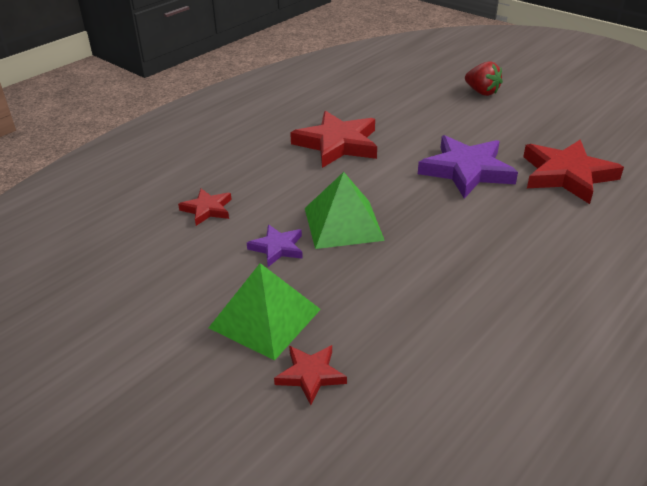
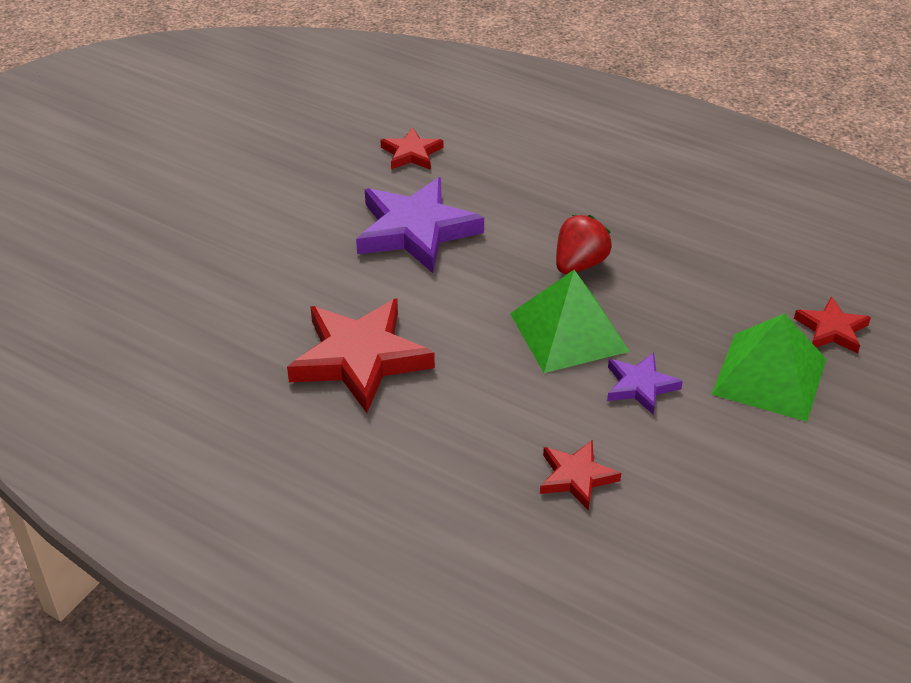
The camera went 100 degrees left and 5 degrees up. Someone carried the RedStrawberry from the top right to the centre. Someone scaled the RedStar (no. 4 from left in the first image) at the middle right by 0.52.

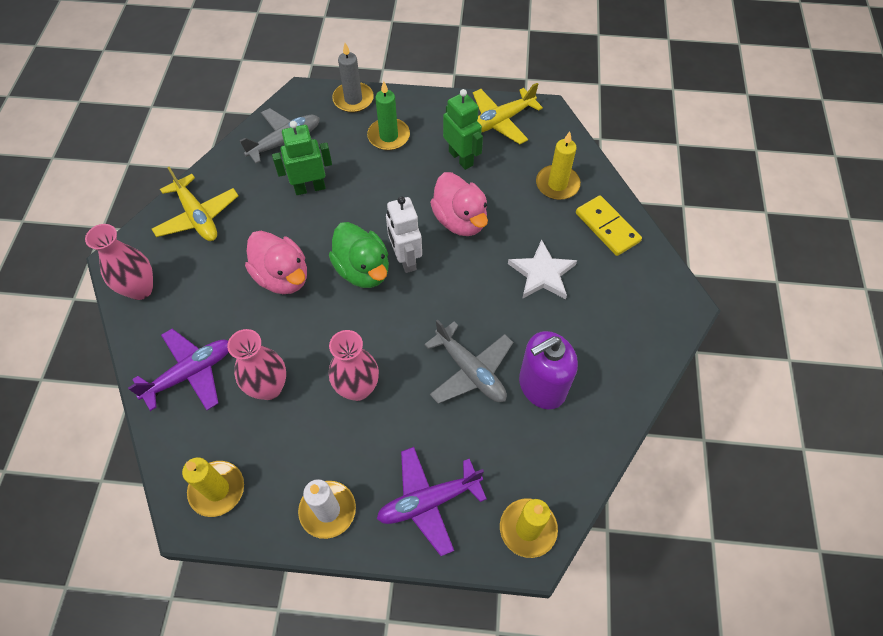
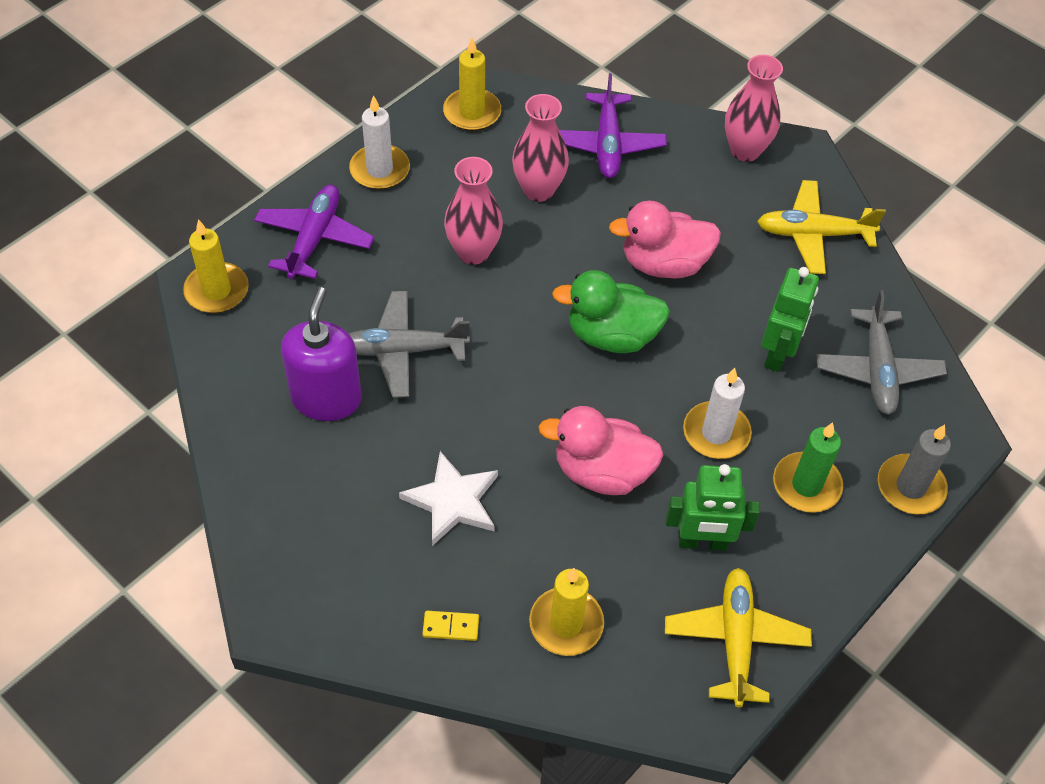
The camera went 125 degrees right and 5 degrees down. Someone scaled the YellowDomino at the middle right by 0.52. Someone took away the WhiteRobot at the centre. Someone put down the WhiteCandle (no. 2 from left) at the middle right.

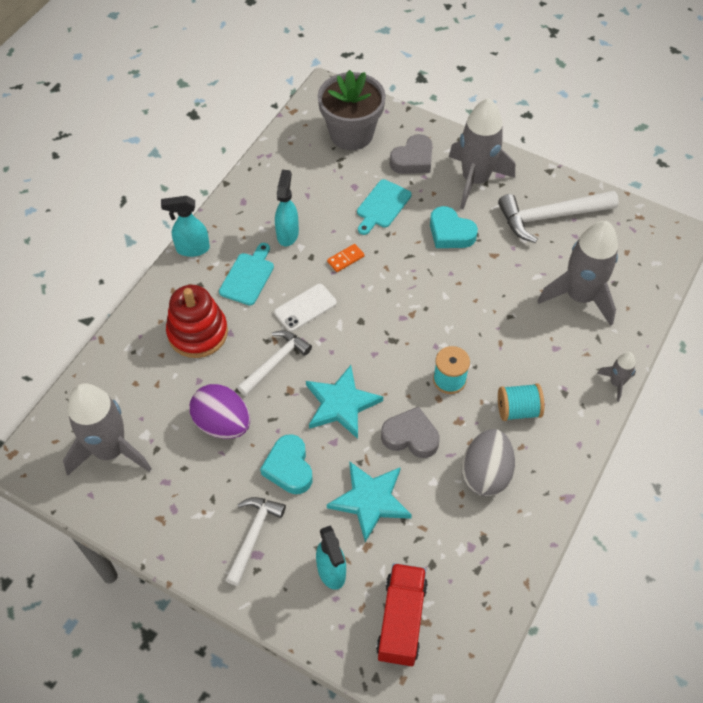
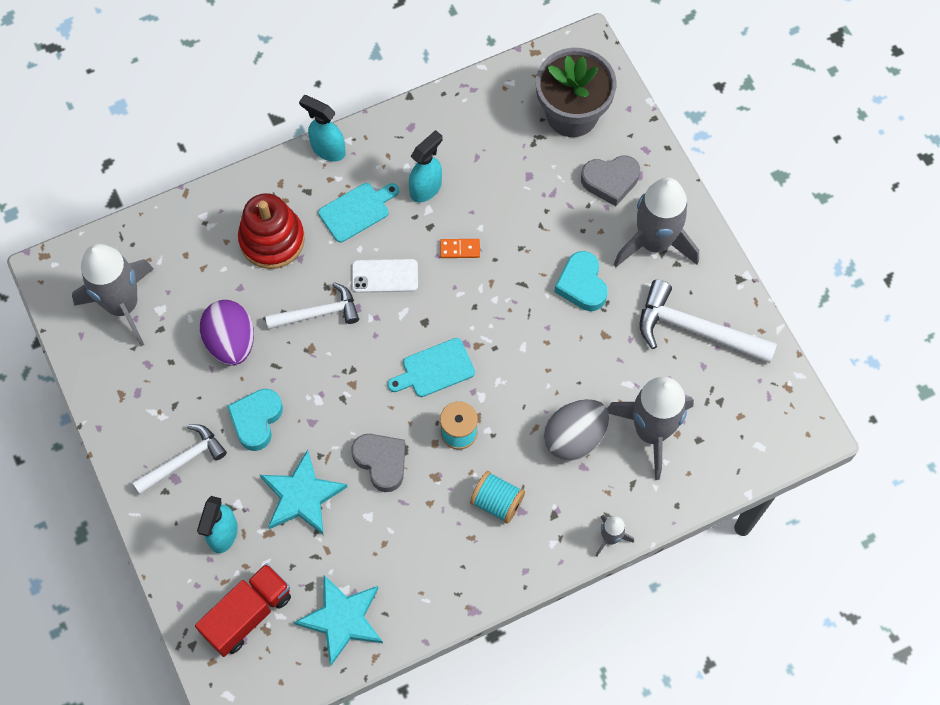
The camera went 35 degrees right and 10 degrees up. Someone carried the TurquoiseCuttingBoard (no. 2 from left) from the top centre to the centre. Someone carried the TurquoiseStar (no. 1 from left in the first image) from the centre to the bottom centre. Someone carried the GreyEgg from the middle right to the centre.

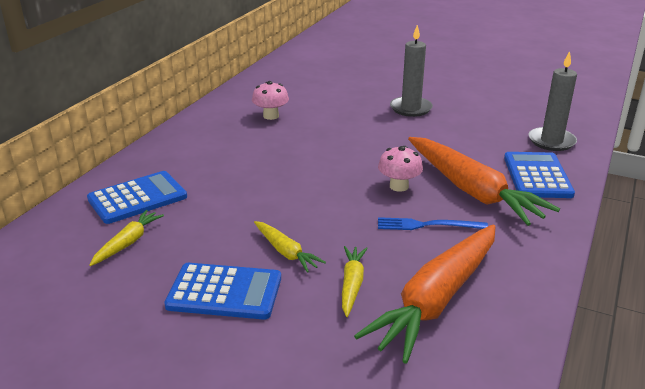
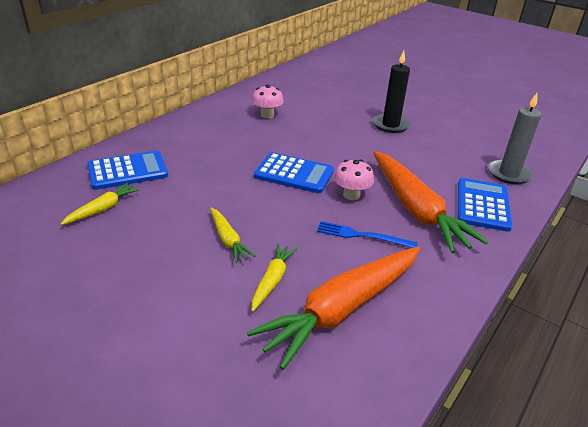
The camera went 10 degrees right and 5 degrees up. Someone repainted the GreyCandle (no. 1 from left) at the top centre, which became the BlackCandle at the top centre. Someone carried the BlueCalculator (no. 2 from left) from the bottom centre to the centre.

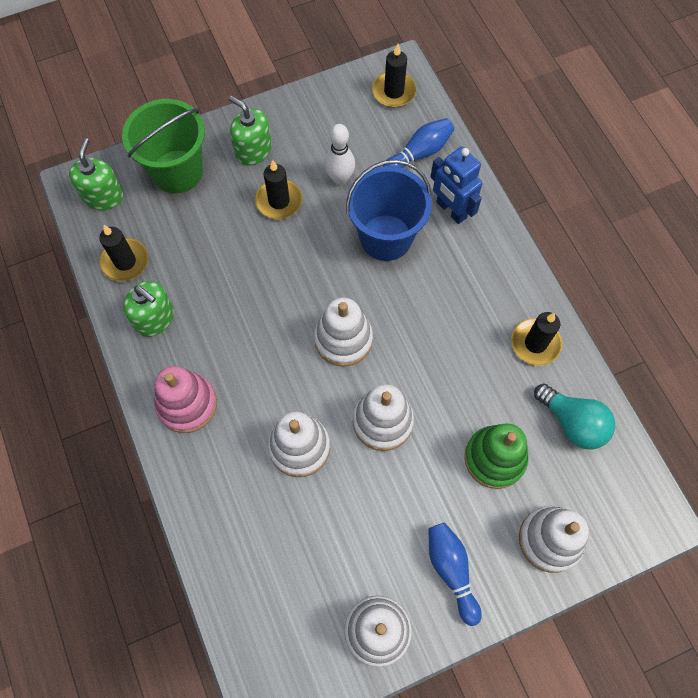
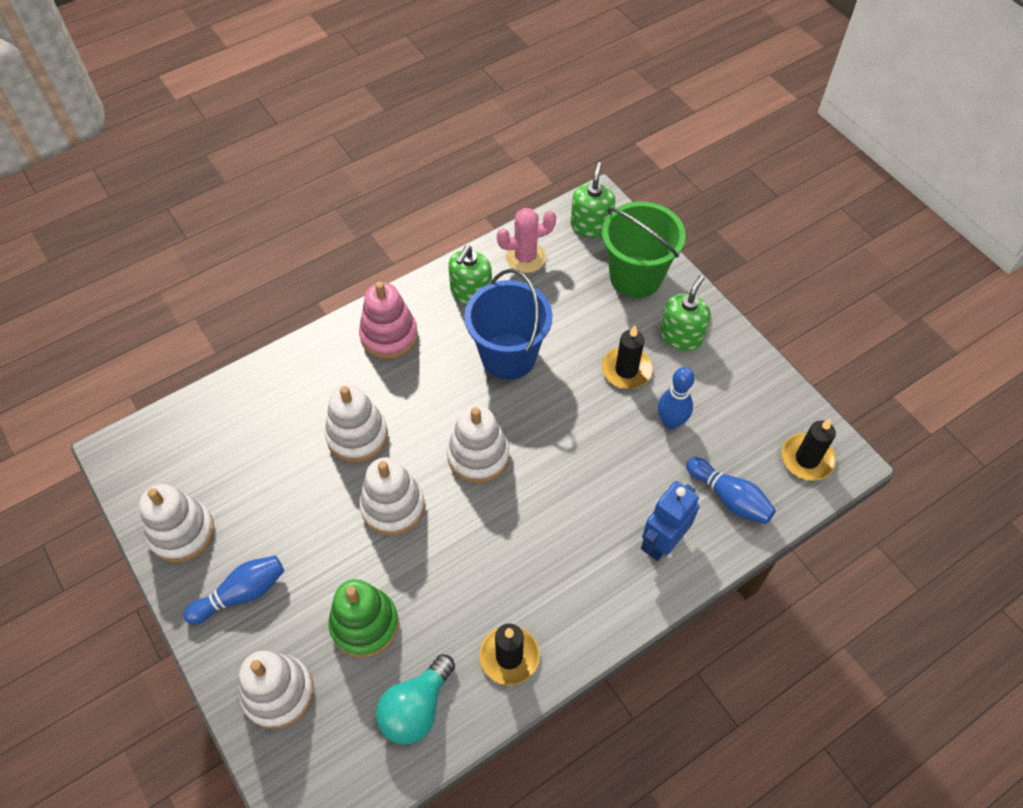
The camera went 80 degrees right and 10 degrees down. Someone repainted the WhiteBowlingPin at the top centre, which became the BlueBowlingPin (no. 2 from left) at the centre. Someone rotated the GreenSoapDispenser (no. 1 from left in the first image) at the top left by 75 degrees counterclockwise. Someone carried the BlueBucket from the top centre to the centre. Someone swapped the BlackCandle (no. 1 from left) at the middle left for the PinkCactus at the top centre.

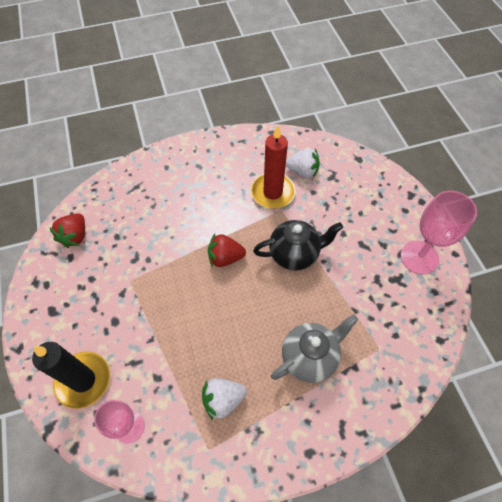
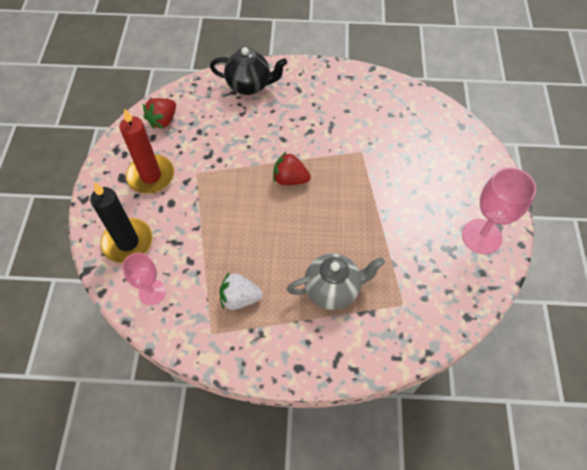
The camera went 20 degrees right and 0 degrees up. Someone carried the RedCandle from the top centre to the top left. Someone took away the WhiteStrawberry (no. 2 from left) at the top centre. Someone carried the BlackTeapot from the centre to the top centre.

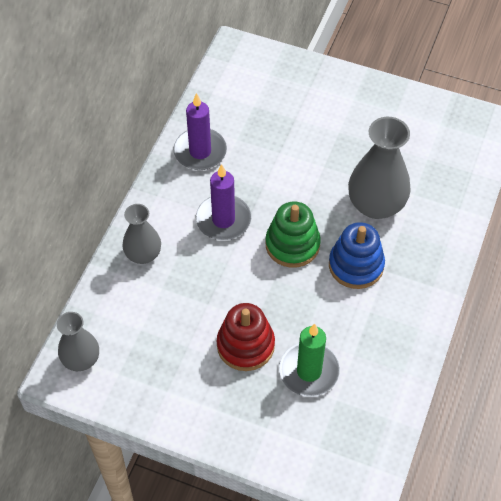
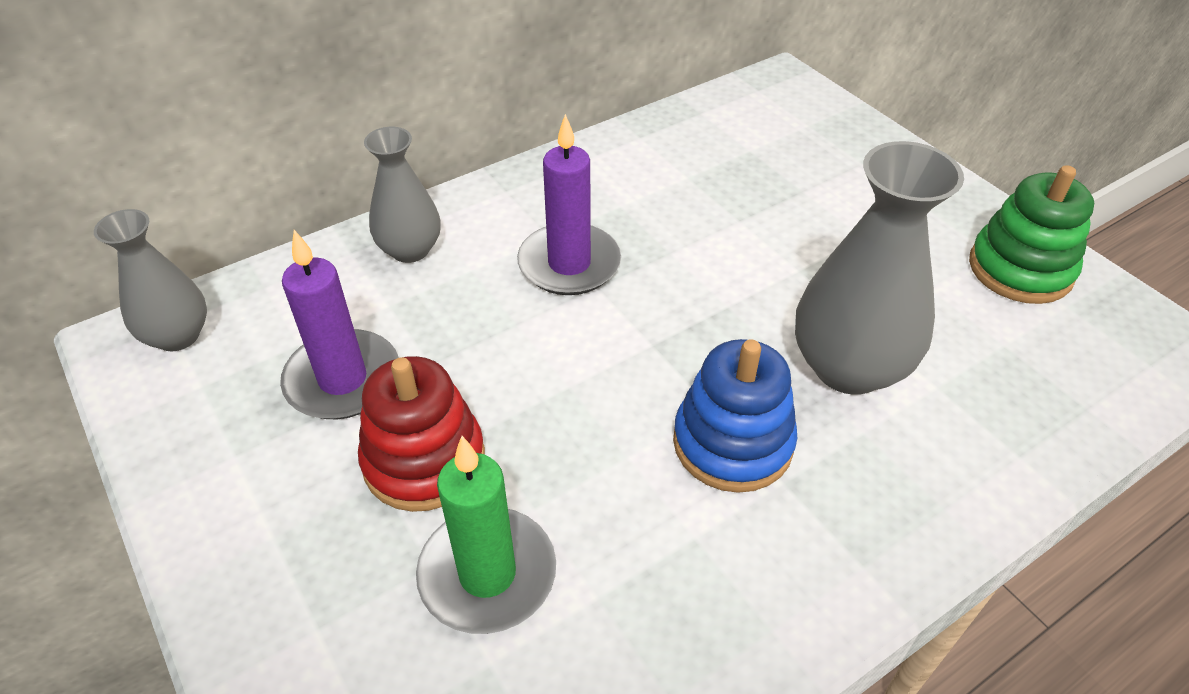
The camera went 35 degrees right and 10 degrees down. Someone carried the PurpleCandle (no. 1 from left) from the top centre to the middle left. Someone carried the GreenStackingToy from the centre to the middle right.

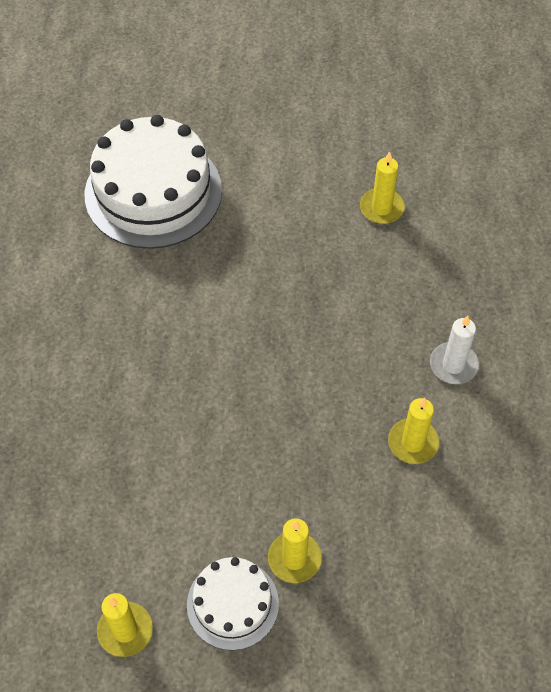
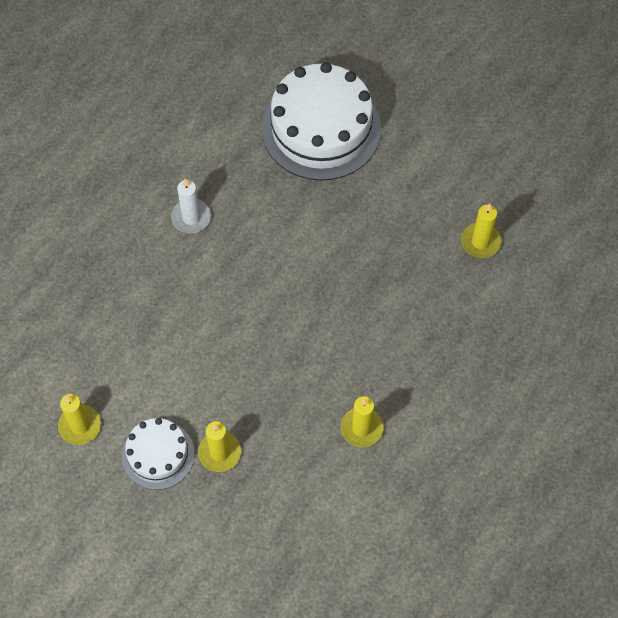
The camera went 35 degrees right and 5 degrees up. Someone carried the WhiteCandle from the middle right to the top left.

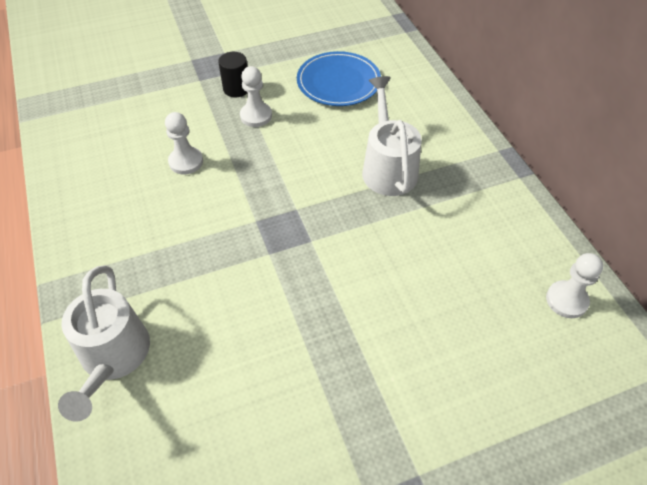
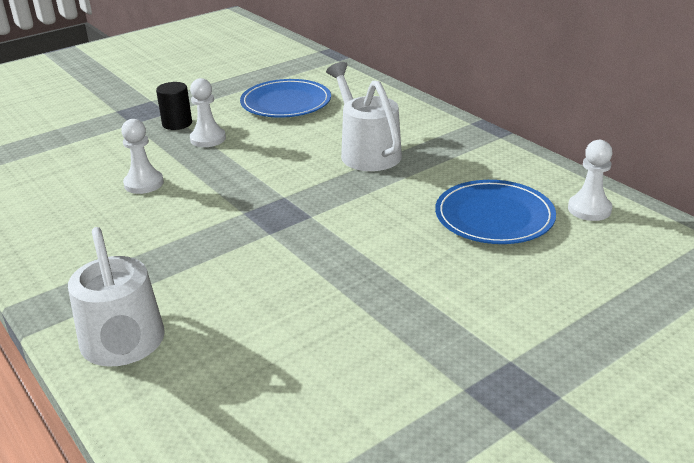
The camera went 15 degrees left and 20 degrees down. Someone put down the BluePlate (no. 2 from left) at the middle right.

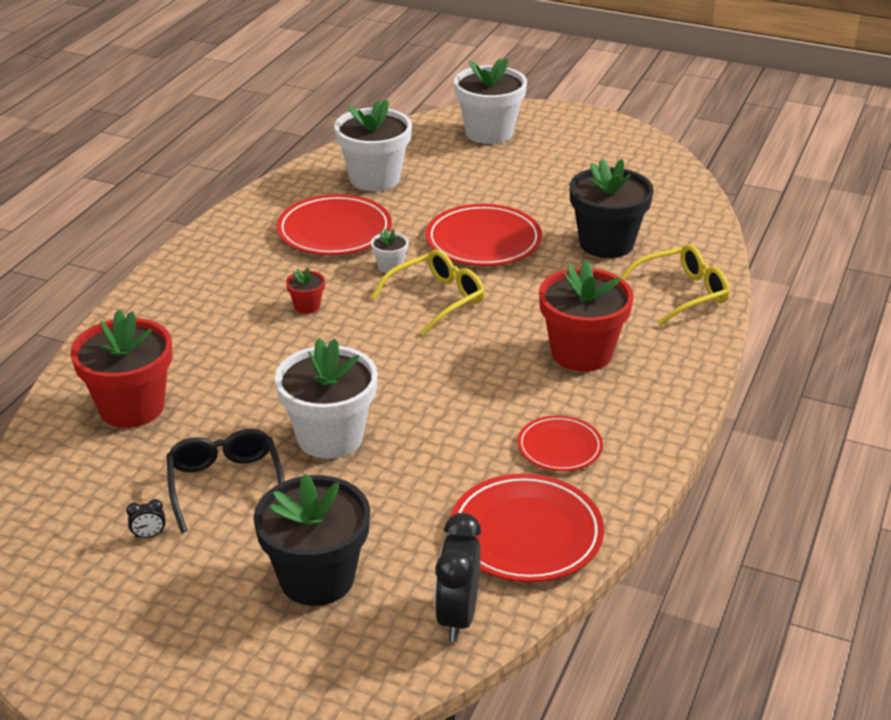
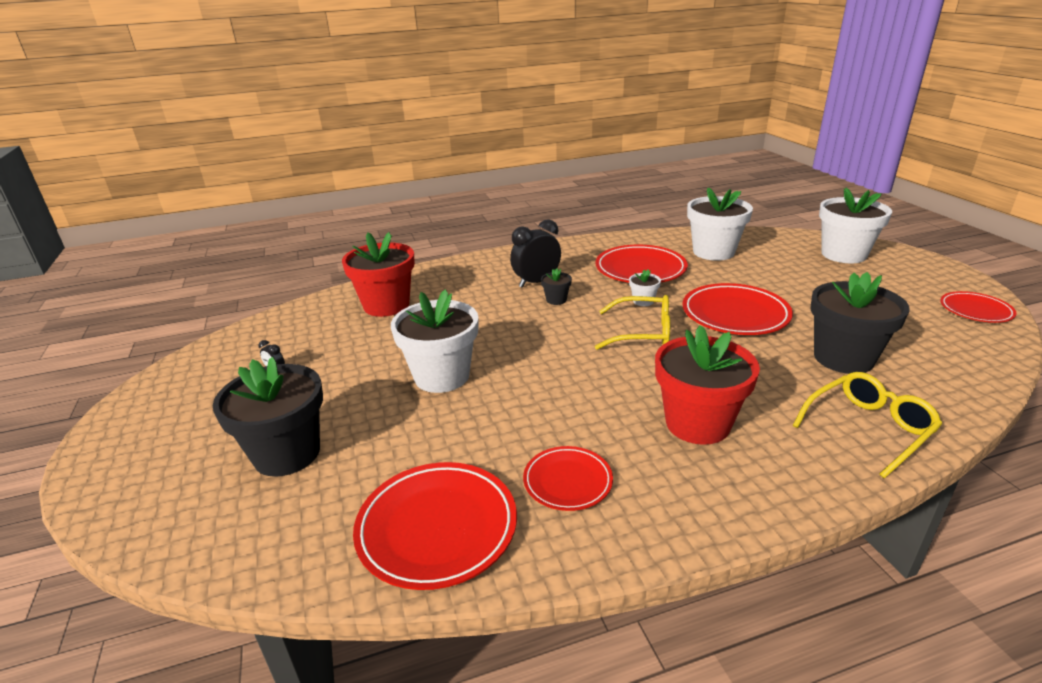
The camera went 50 degrees right and 5 degrees down. Someone rotated the YellowGlasses (no. 2 from left) at the middle right by 60 degrees counterclockwise. Someone repainted the RedFlowerPot (no. 2 from left) at the centre, which became the BlackFlowerPot (no. 2 from left) at the centre. Someone took away the BlackGlasses at the bottom left. Someone carried the BlackClock (no. 2 from left) from the bottom centre to the centre. Someone put down the RedPlate (no. 5 from left) at the middle right.

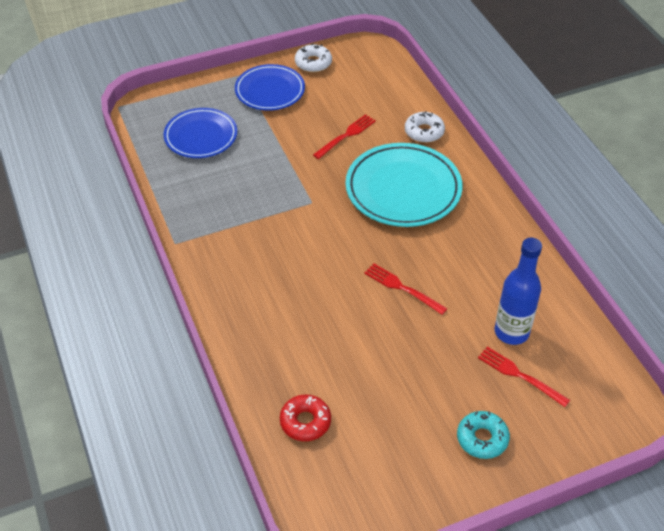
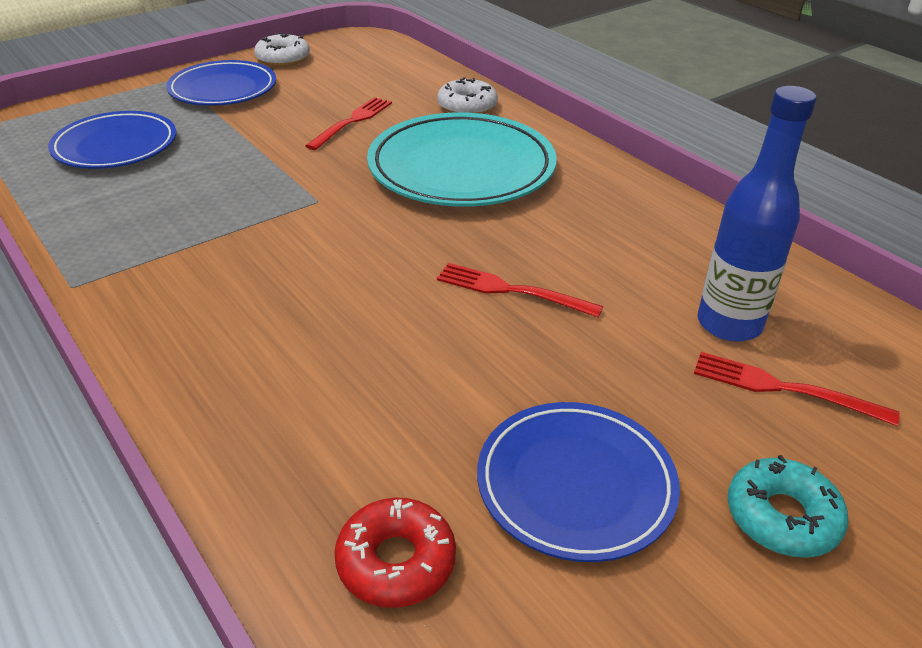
The camera went 15 degrees left and 10 degrees down. Someone put down the BluePlate (no. 3 from left) at the bottom centre.

